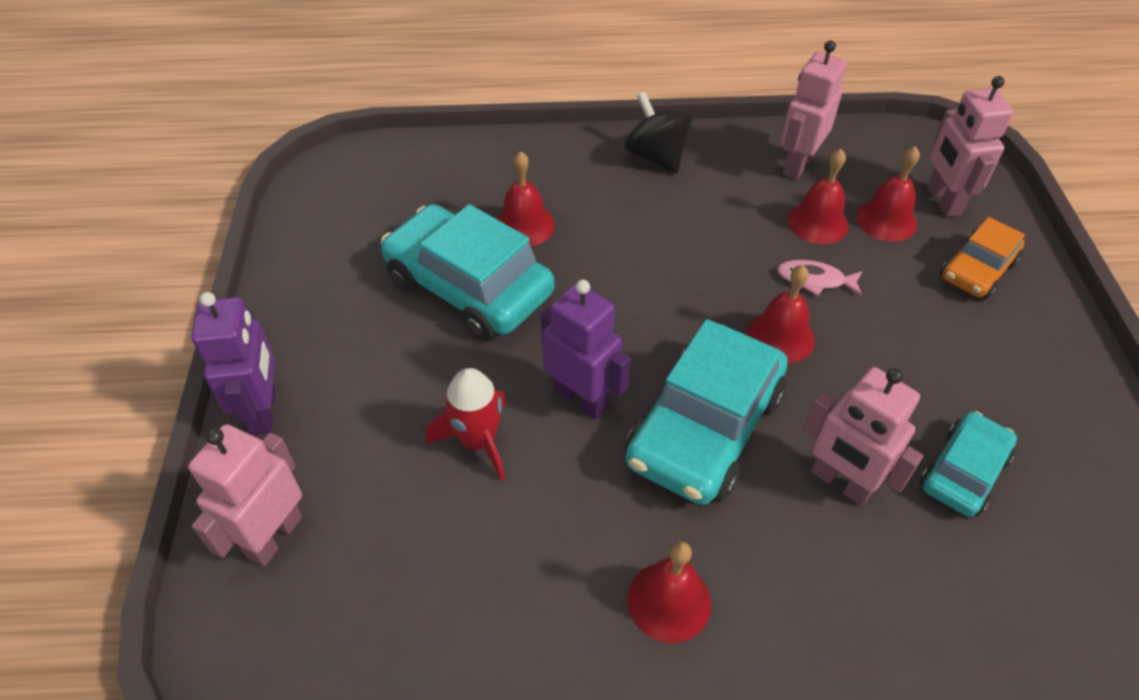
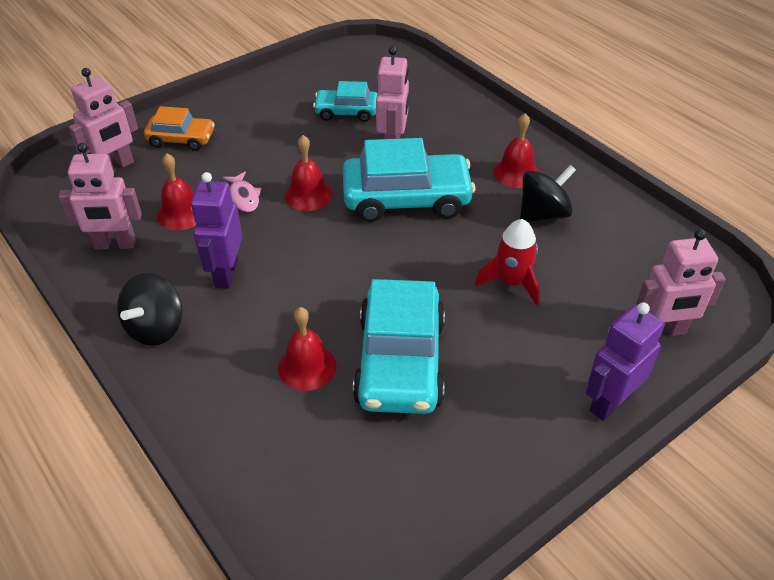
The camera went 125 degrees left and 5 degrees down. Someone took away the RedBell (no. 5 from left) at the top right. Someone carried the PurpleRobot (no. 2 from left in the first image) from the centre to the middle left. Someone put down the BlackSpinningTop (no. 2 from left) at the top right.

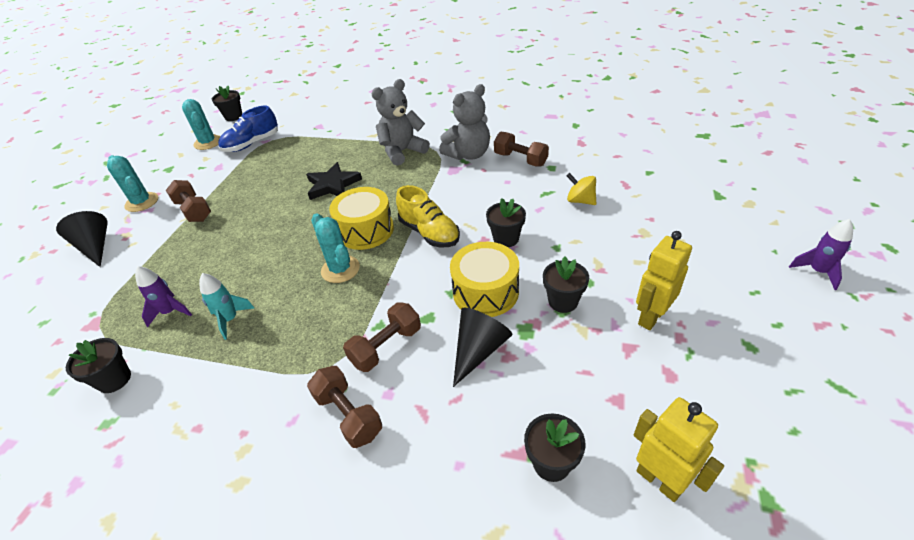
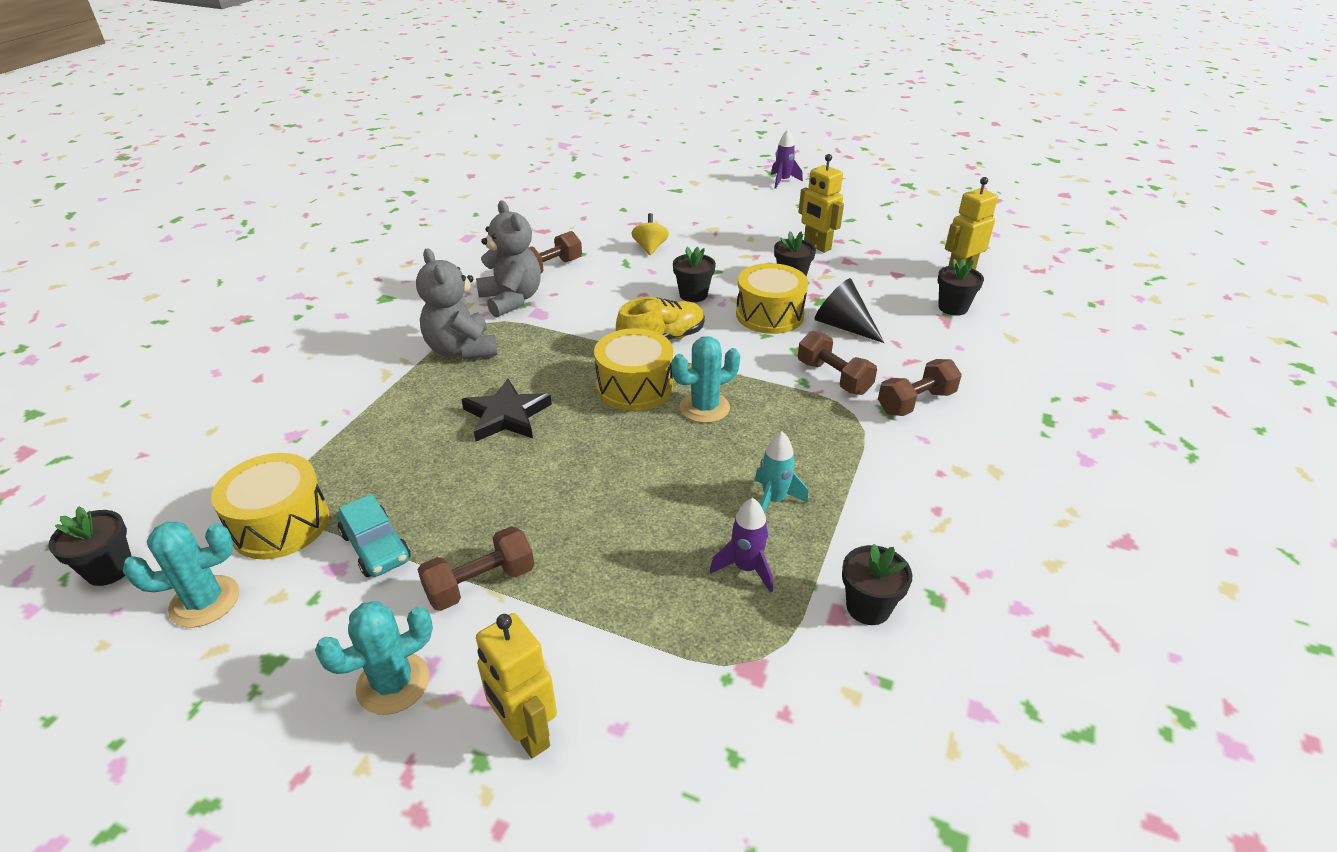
The camera went 85 degrees left and 5 degrees down. Someone swapped the BlueShoe at the top left for the YellowDrum (no. 1 from left) at the middle left. Someone rotated the YellowSpinningTop at the centre by 135 degrees clockwise. Someone swapped the BlackCone (no. 1 from left) at the middle left for the YellowRobot (no. 1 from left) at the bottom centre. Someone put down the TurquoiseCar at the middle left.

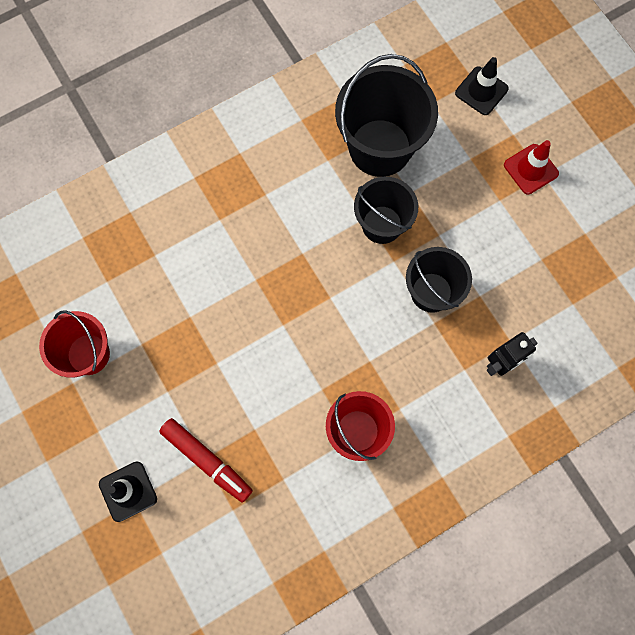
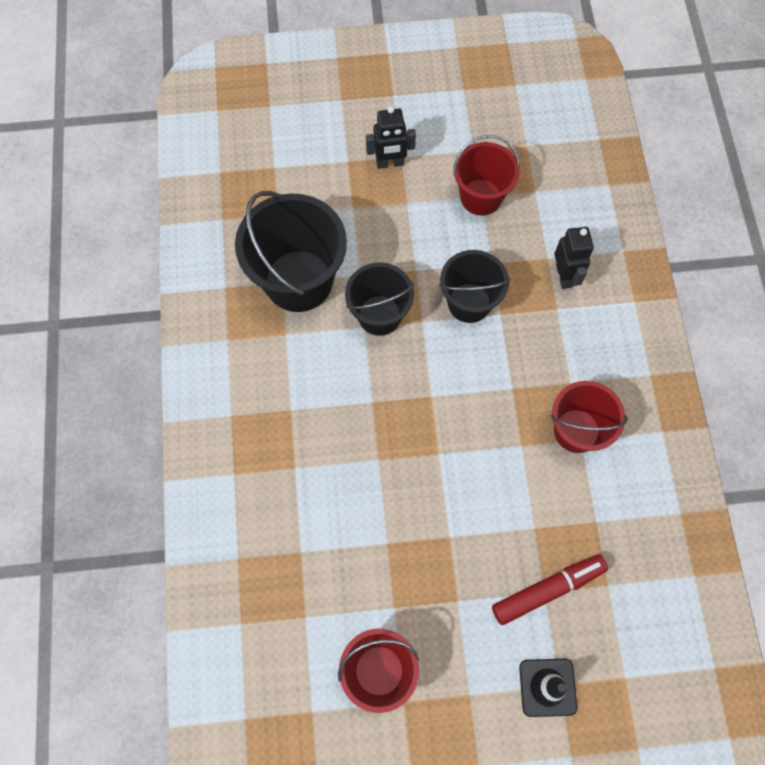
The camera went 65 degrees left and 5 degrees down. Someone took away the BlackTrafficCone (no. 2 from left) at the top right. Someone swapped the RedTrafficCone at the top right for the BlackRobot (no. 1 from left) at the top centre. Someone put down the RedBucket (no. 2 from left) at the top centre.

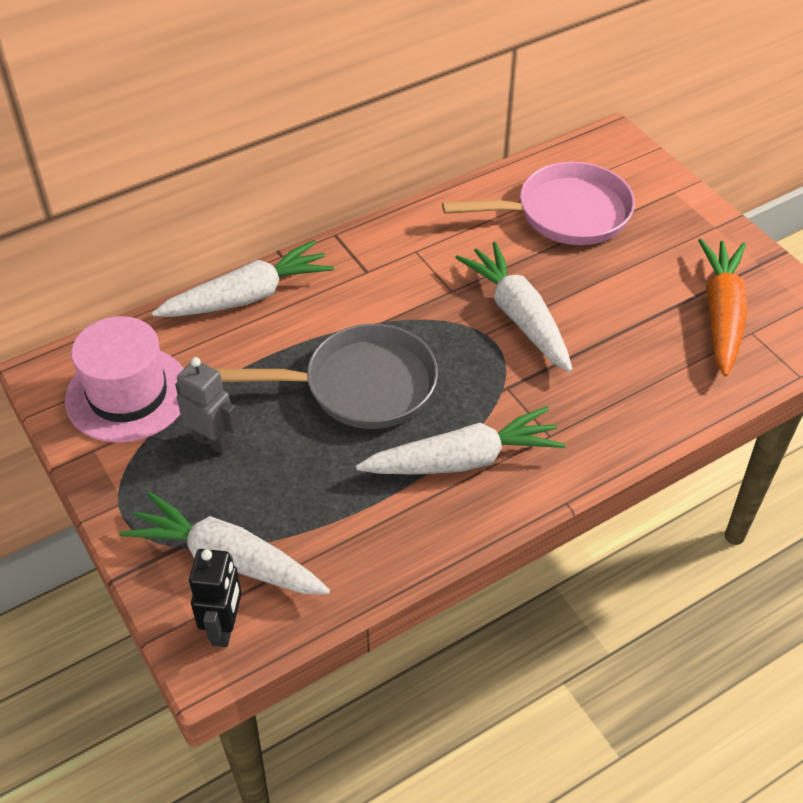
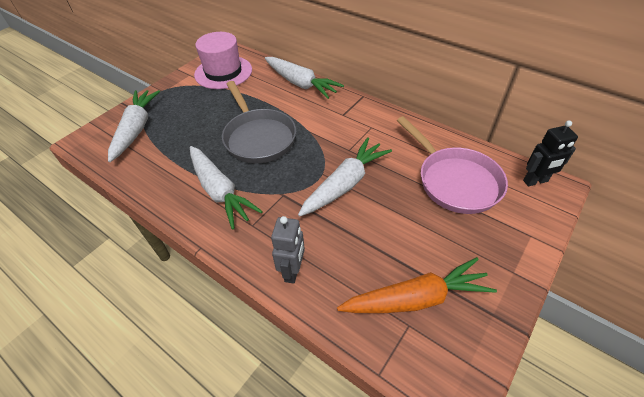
The camera went 70 degrees right and 0 degrees up. Someone carried the GreyRobot from the middle left to the centre. Someone carried the BlackRobot from the bottom left to the middle right.

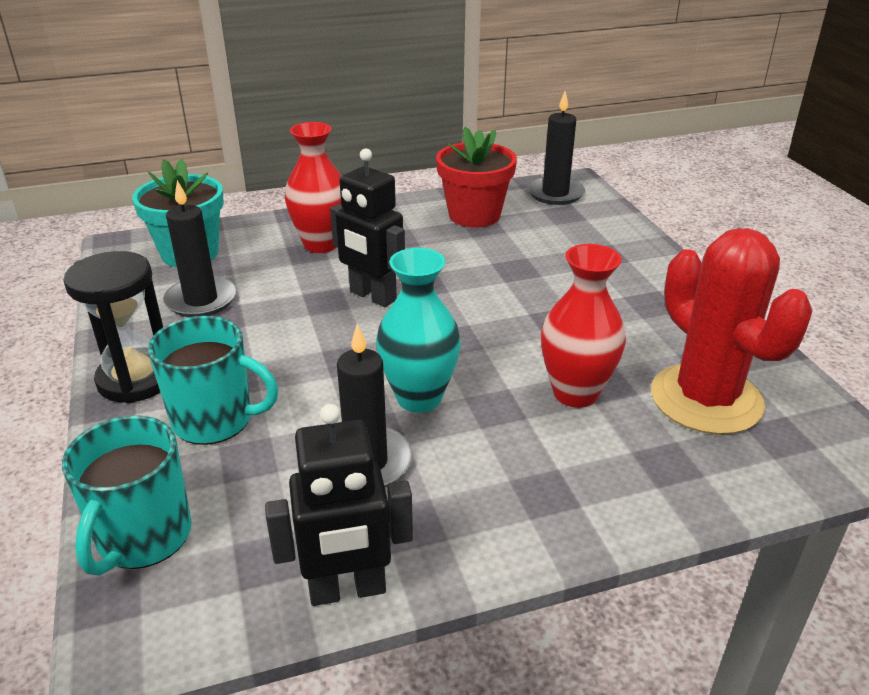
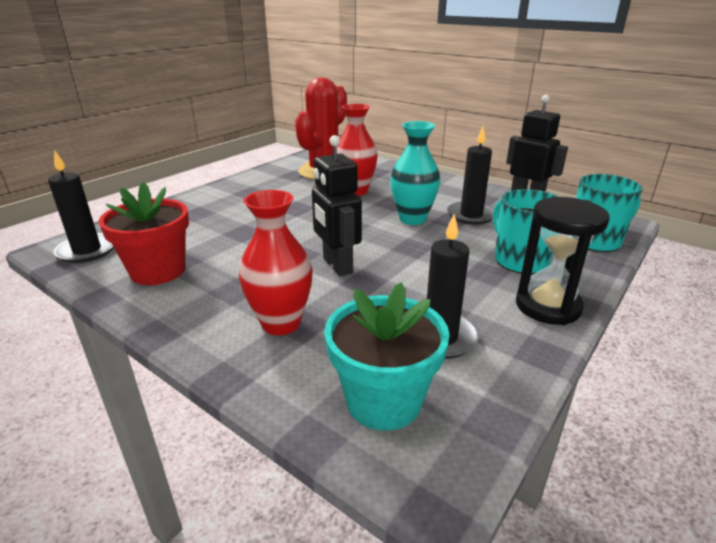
The camera went 125 degrees left and 5 degrees down. Someone rotated the BlackRobot (no. 2 from left in the first image) at the top centre by 150 degrees clockwise.

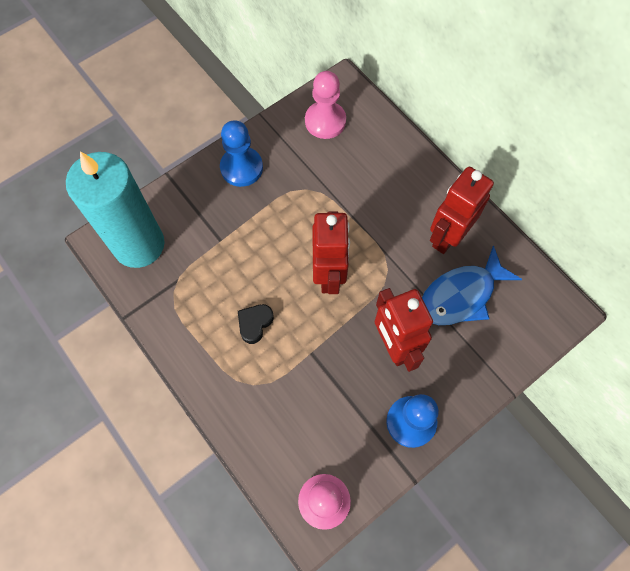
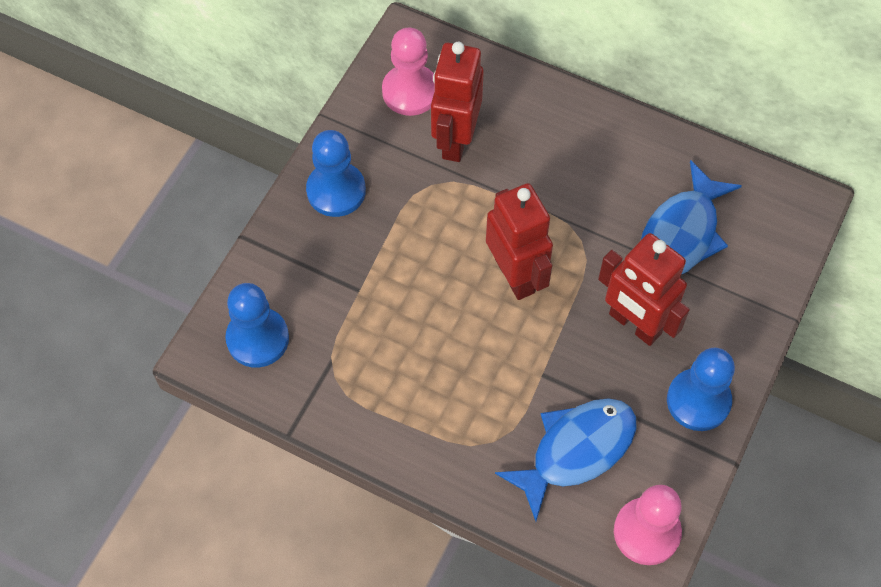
The camera went 25 degrees left and 5 degrees down. Someone swapped the TurquoiseCandle at the middle left for the BluePawn (no. 1 from left) at the middle left. Someone carried the RedRobot (no. 3 from left in the first image) from the middle right to the top centre. Someone took away the BlackHeart at the centre. Someone put down the BlueFish (no. 1 from left) at the bottom centre.

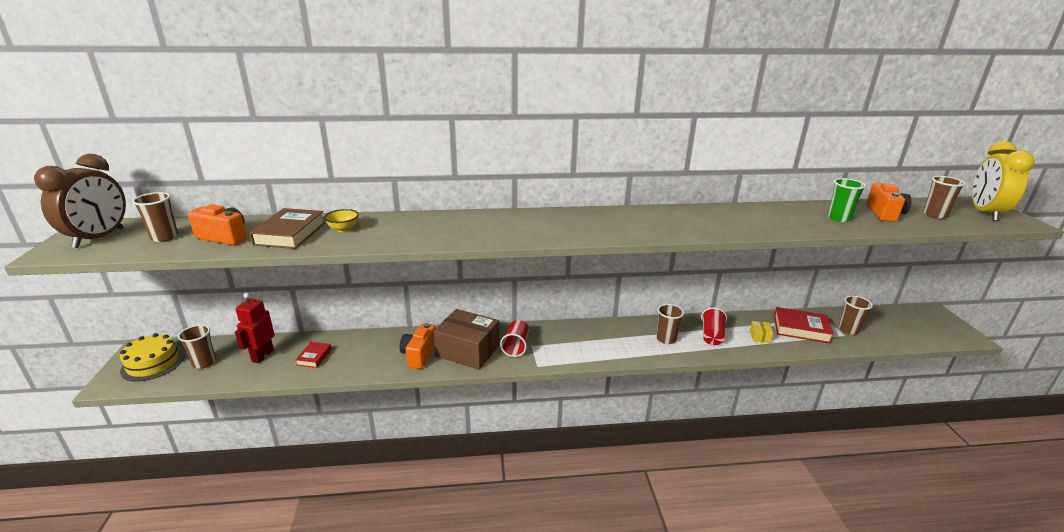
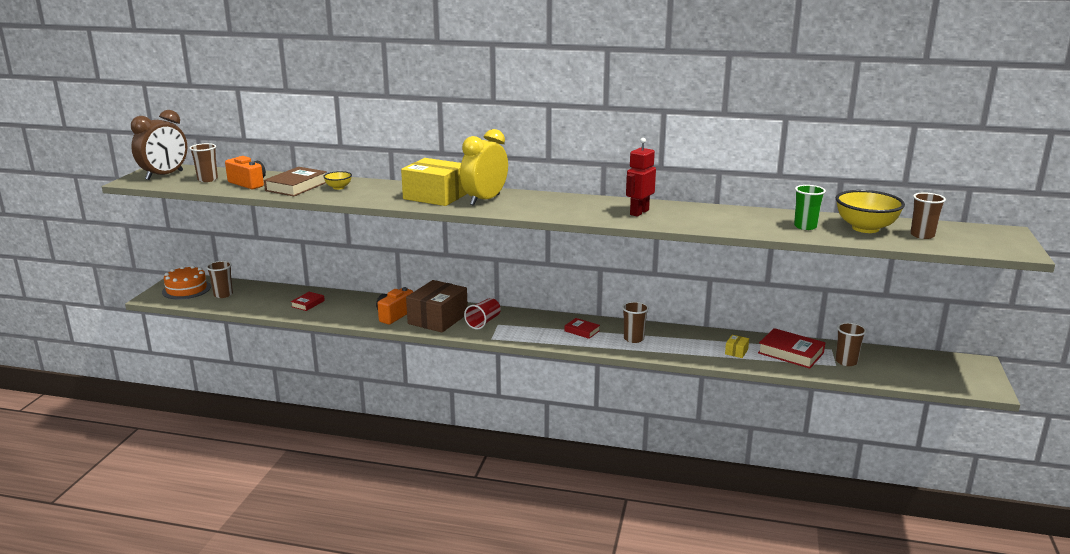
The camera went 20 degrees right and 5 degrees down. Someone carried the YellowClock from the middle right to the top centre. Someone swapped the OrangeCamera (no. 3 from left) at the middle right for the YellowBowl (no. 2 from left) at the middle right. Someone carried the RedRobot from the middle left to the top centre. Someone took away the RedCup (no. 2 from left) at the middle right. Someone rotated the BrownBox at the centre by 75 degrees clockwise. Someone repainted the YellowCake at the bottom left, which became the OrangeCake at the middle left. Someone put down the YellowBox (no. 1 from left) at the top centre. Someone put down the RedBook (no. 2 from left) at the centre.

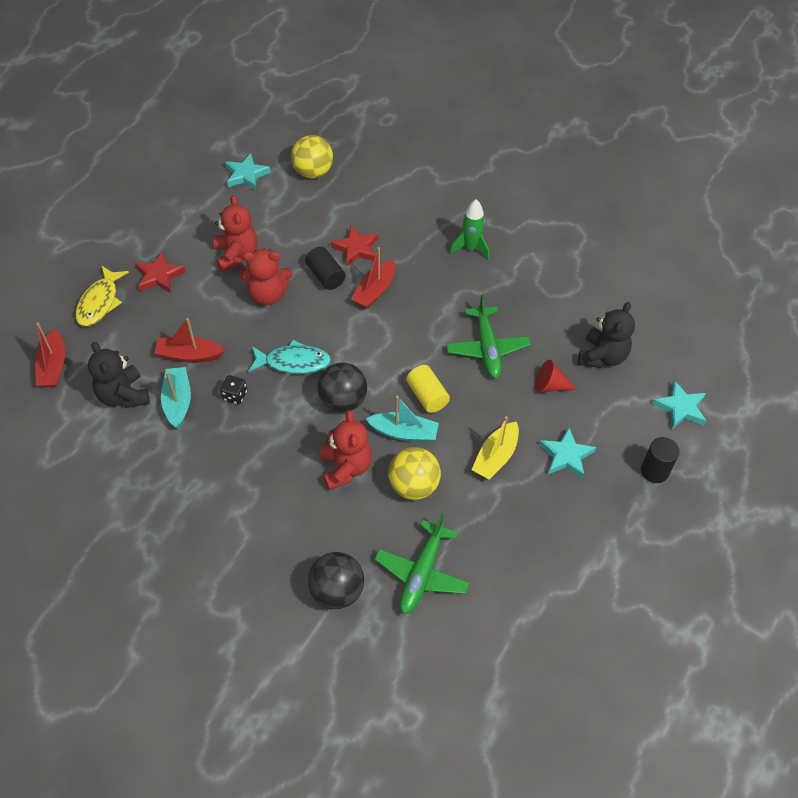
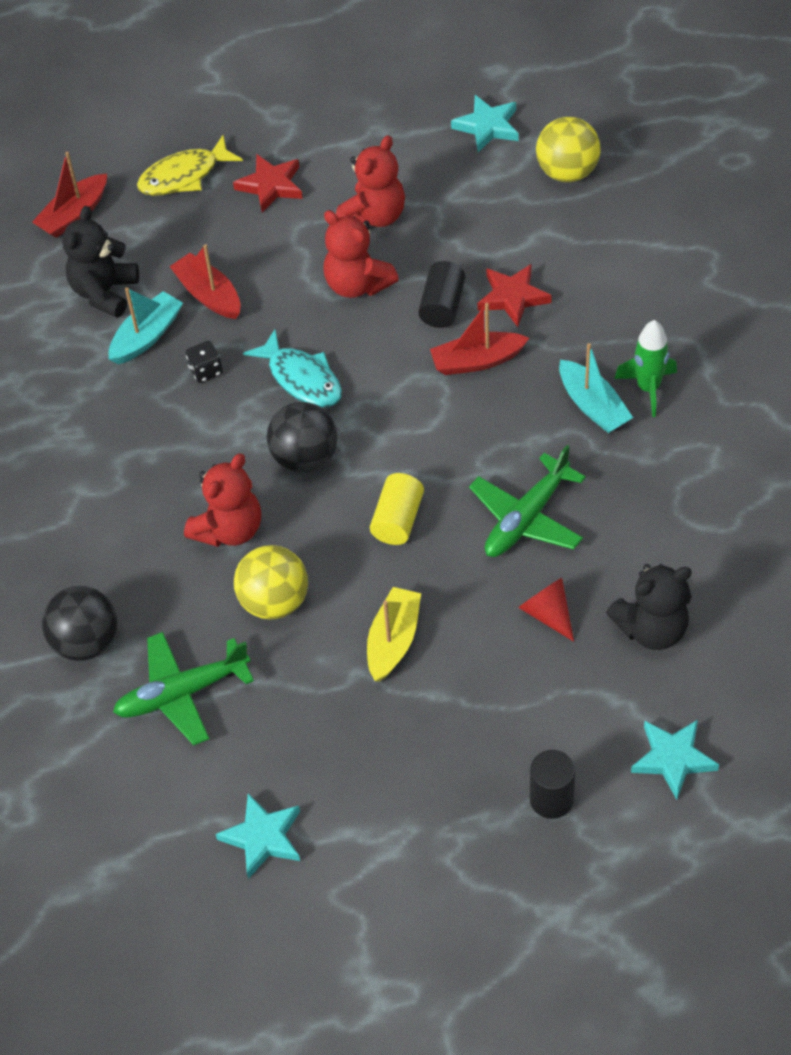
The camera went 50 degrees right and 0 degrees up. Someone carried the TurquoiseBoat (no. 2 from left) from the centre to the middle right. Someone rotated the YellowBoat at the centre by 120 degrees clockwise. Someone carried the TurquoiseStar (no. 2 from left in the first image) from the middle right to the bottom left.

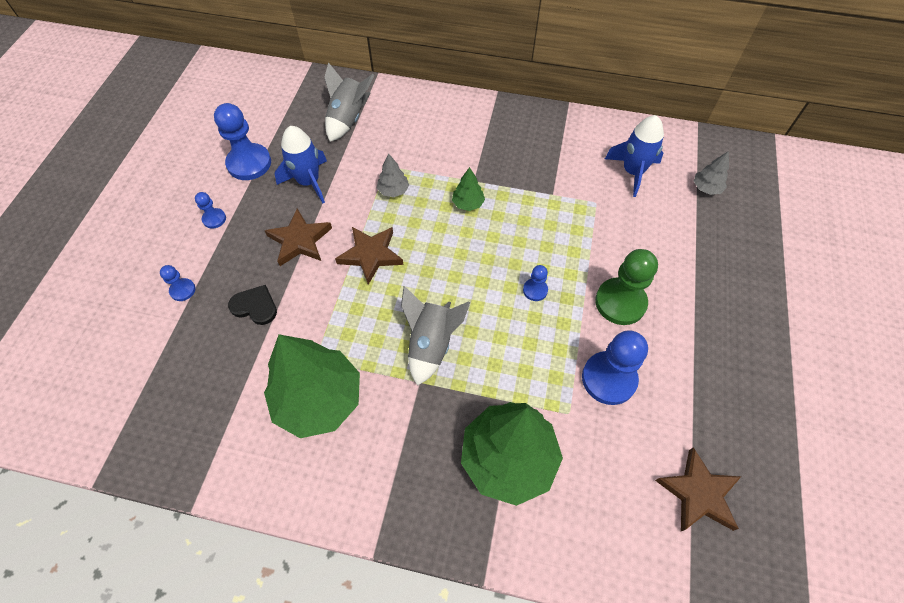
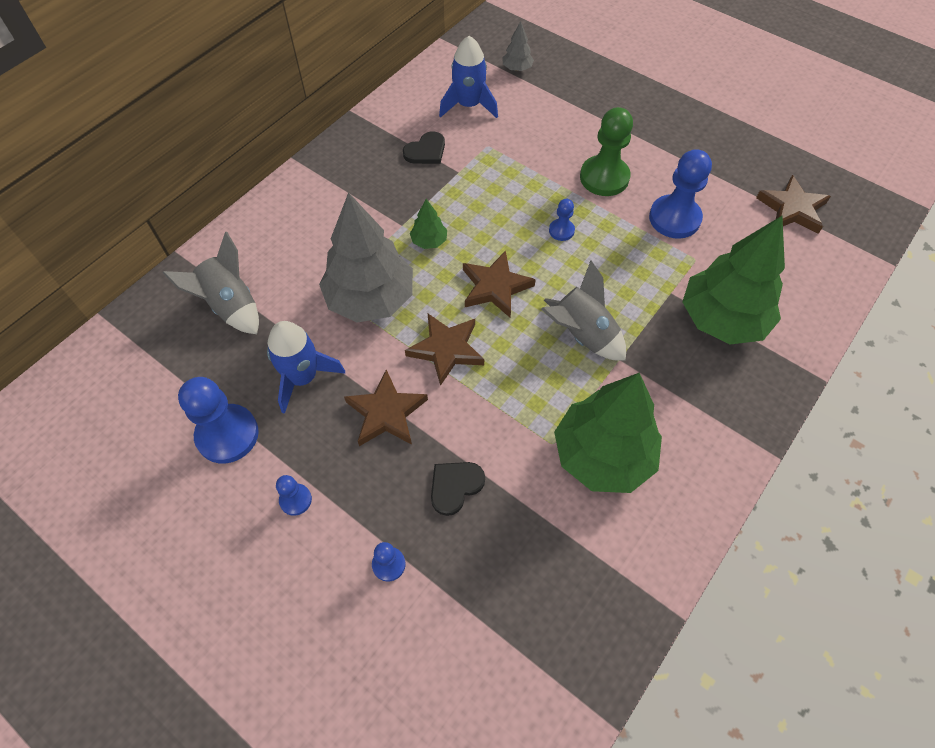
The camera went 65 degrees left and 0 degrees up. Someone scaled the GreyTree (no. 1 from left) at the top centre by 2.32. Someone put down the BlackHeart (no. 1 from left) at the top centre. Someone put down the BrownStar (no. 3 from left) at the centre.

